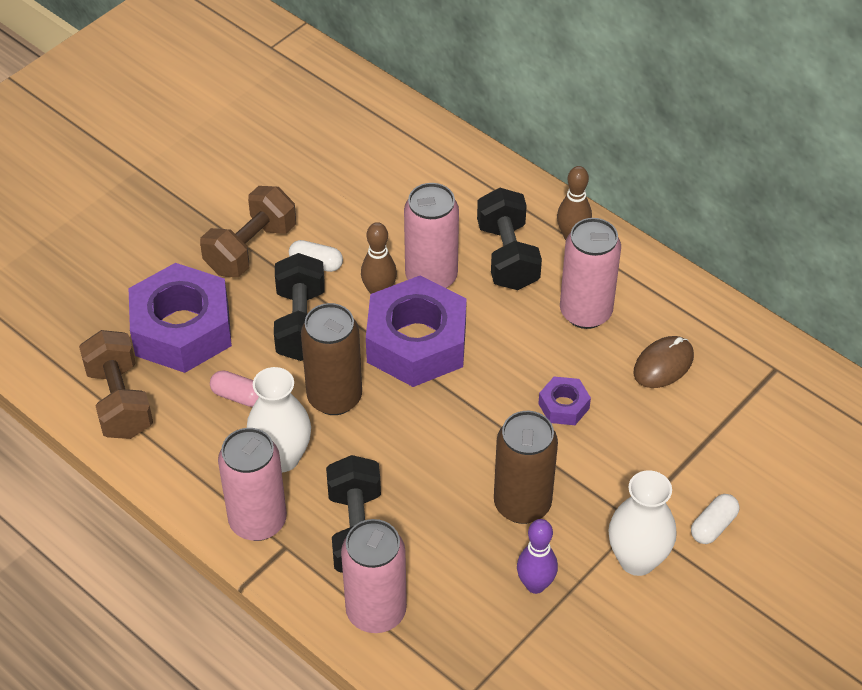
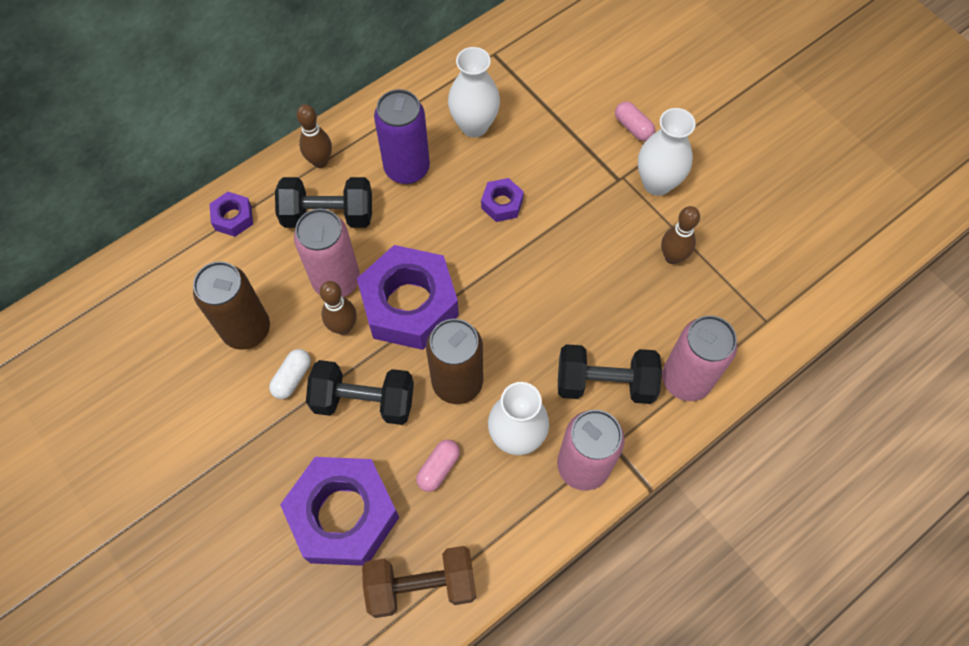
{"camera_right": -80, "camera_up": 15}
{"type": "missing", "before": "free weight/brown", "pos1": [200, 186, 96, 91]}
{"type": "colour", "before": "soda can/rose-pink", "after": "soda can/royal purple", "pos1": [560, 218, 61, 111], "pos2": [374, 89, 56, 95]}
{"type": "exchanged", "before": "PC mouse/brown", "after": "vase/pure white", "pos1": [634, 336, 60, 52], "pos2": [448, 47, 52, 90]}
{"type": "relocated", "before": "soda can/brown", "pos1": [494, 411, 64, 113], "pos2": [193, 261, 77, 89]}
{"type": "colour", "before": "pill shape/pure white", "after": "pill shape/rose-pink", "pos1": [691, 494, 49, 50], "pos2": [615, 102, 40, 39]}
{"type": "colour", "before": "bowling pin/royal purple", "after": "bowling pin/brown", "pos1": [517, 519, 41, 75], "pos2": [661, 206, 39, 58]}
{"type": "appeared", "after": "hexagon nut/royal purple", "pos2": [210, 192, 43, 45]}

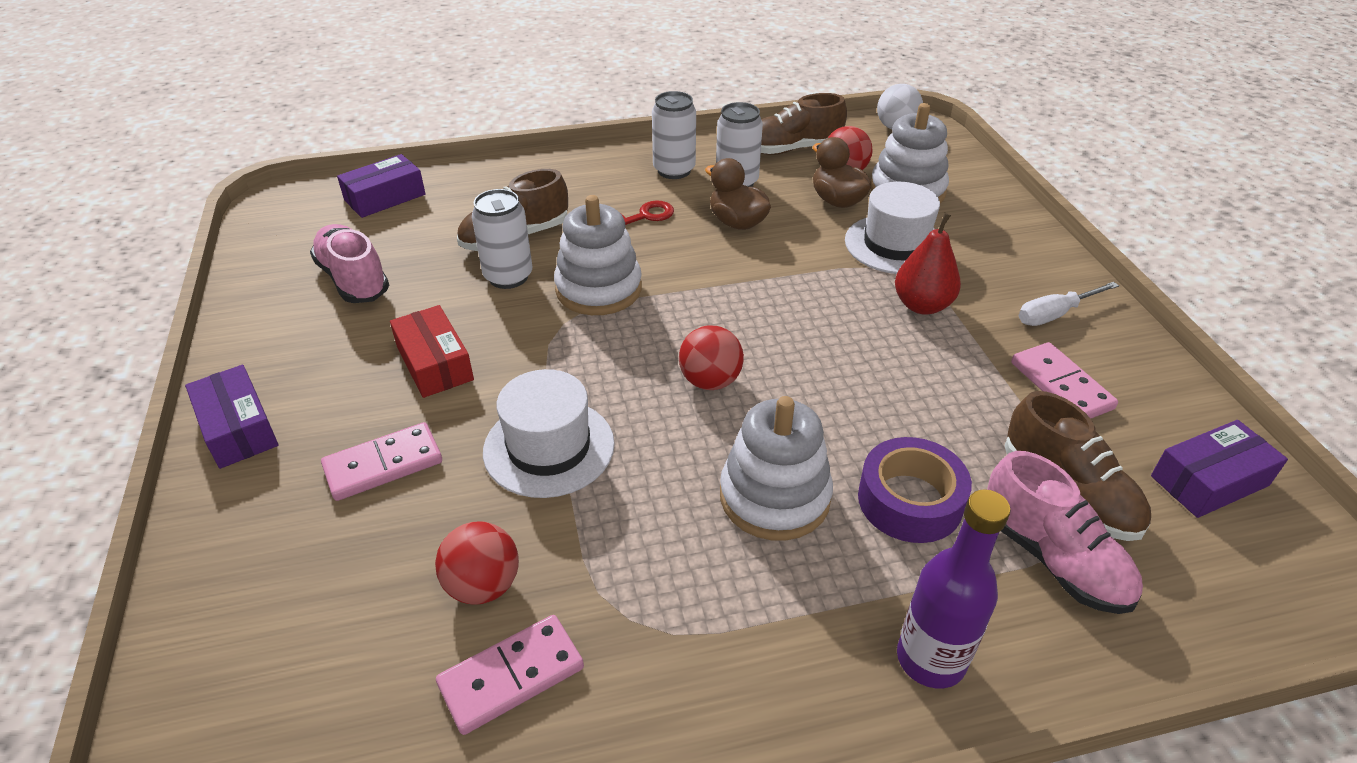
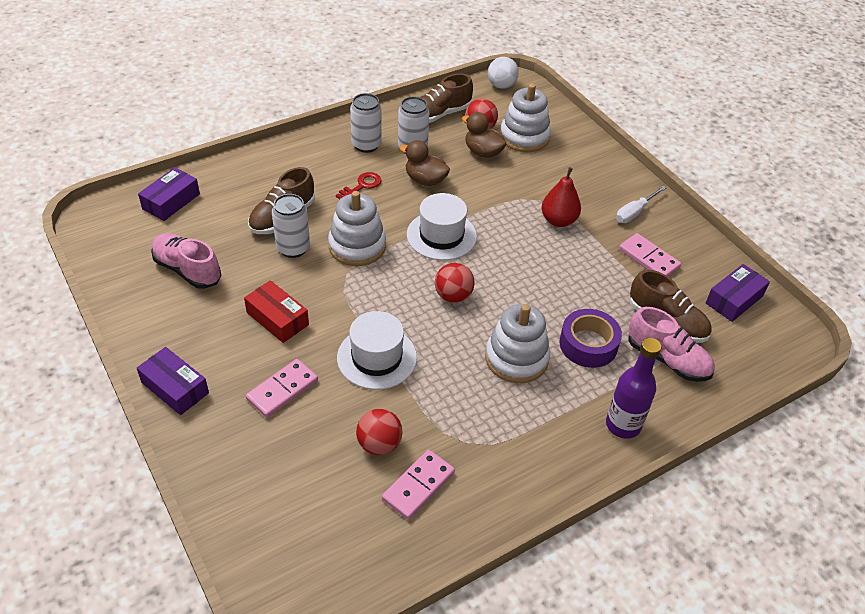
{"camera_right": -20, "camera_up": 5}
{"type": "relocated", "before": "tall hat/pure white", "pos1": [845, 182, 95, 92], "pos2": [407, 193, 70, 67]}

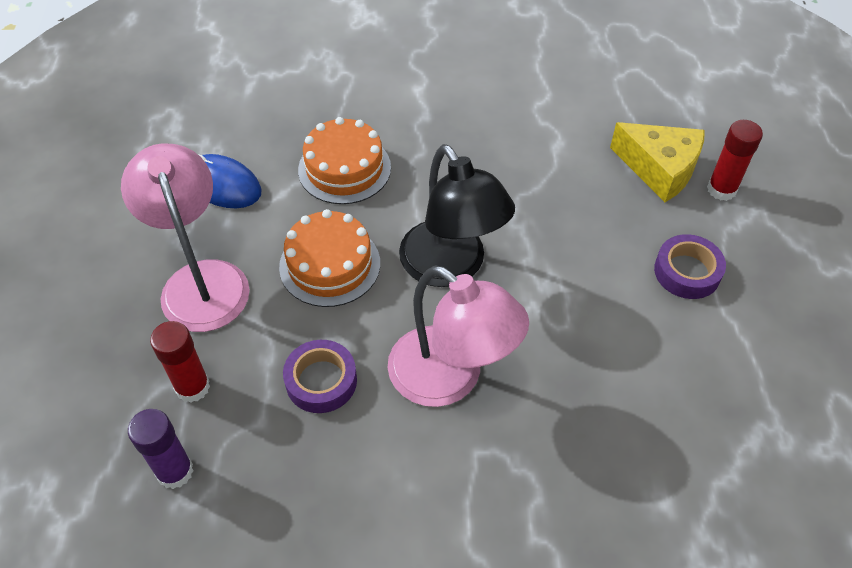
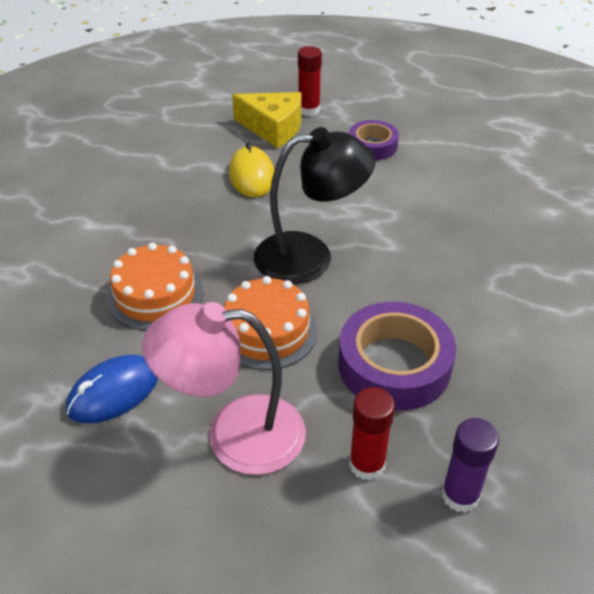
{"camera_right": -70, "camera_up": -10}
{"type": "spun", "before": "piece of cheese/bright yellow", "pos1": [610, 122, 95, 80], "pos2": [232, 92, 70, 56], "turn": 60}
{"type": "missing", "before": "desk lamp/rose-pink", "pos1": [387, 265, 142, 142]}
{"type": "size", "before": "tape/royal purple", "pos1": [283, 340, 74, 73], "pos2": [338, 302, 118, 109], "scale": 1.67}
{"type": "appeared", "after": "PC mouse/bright yellow", "pos2": [229, 142, 45, 55]}

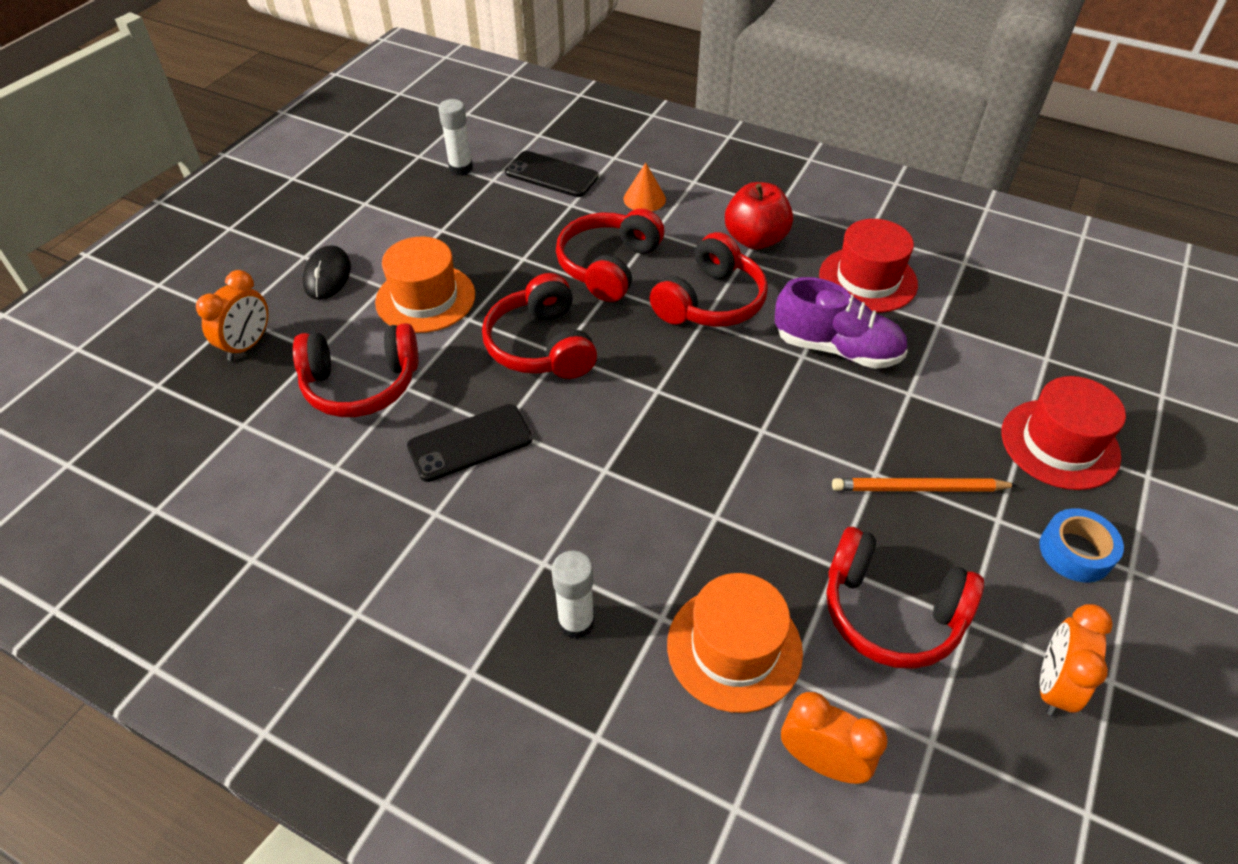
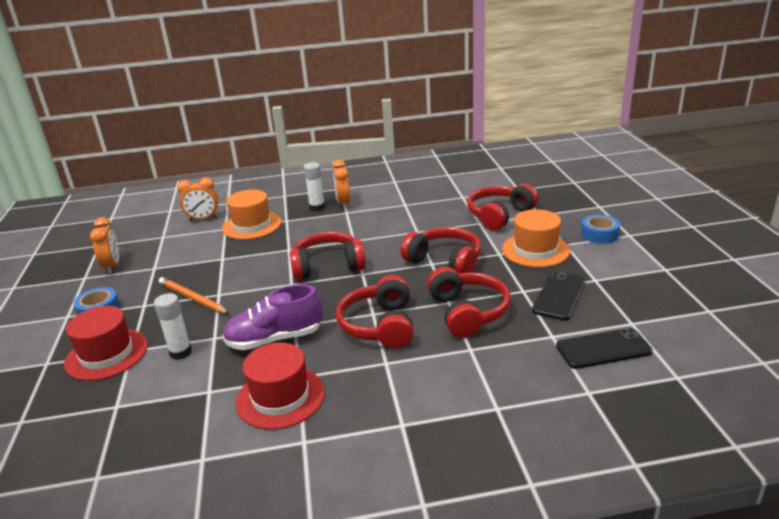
{"camera_right": 145, "camera_up": -20}
{"type": "relocated", "before": "stick of glue/pure white", "pos1": [438, 99, 35, 77], "pos2": [154, 293, 38, 67]}
{"type": "missing", "before": "cone/orange-coloured", "pos1": [624, 162, 42, 49]}
{"type": "missing", "before": "apple fruit/crimson", "pos1": [725, 182, 68, 68]}
{"type": "exchanged", "before": "PC mouse/black", "after": "tape/royal blue", "pos1": [303, 245, 48, 55], "pos2": [581, 214, 39, 30]}
{"type": "relocated", "before": "alarm clock/orange-coloured", "pos1": [196, 270, 72, 91], "pos2": [332, 160, 19, 49]}
{"type": "relocated", "before": "phone/black", "pos1": [407, 404, 125, 78], "pos2": [532, 271, 54, 49]}
{"type": "spun", "before": "pencil/orange-coloured", "pos1": [832, 478, 186, 14], "pos2": [159, 277, 70, 37], "turn": -105}
{"type": "relocated", "before": "headset/crimson", "pos1": [827, 527, 157, 142], "pos2": [290, 232, 76, 48]}

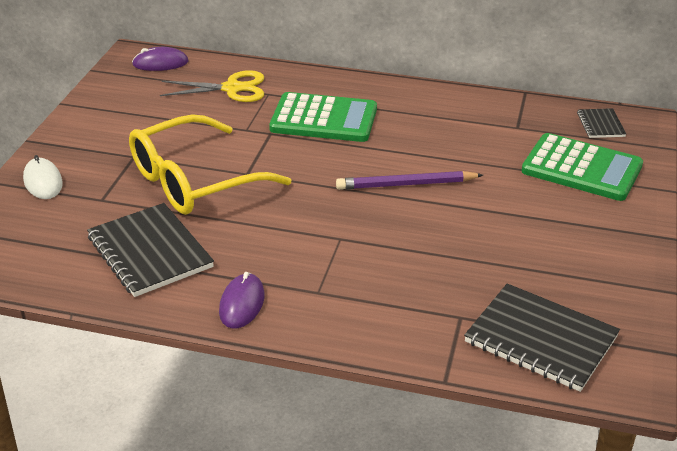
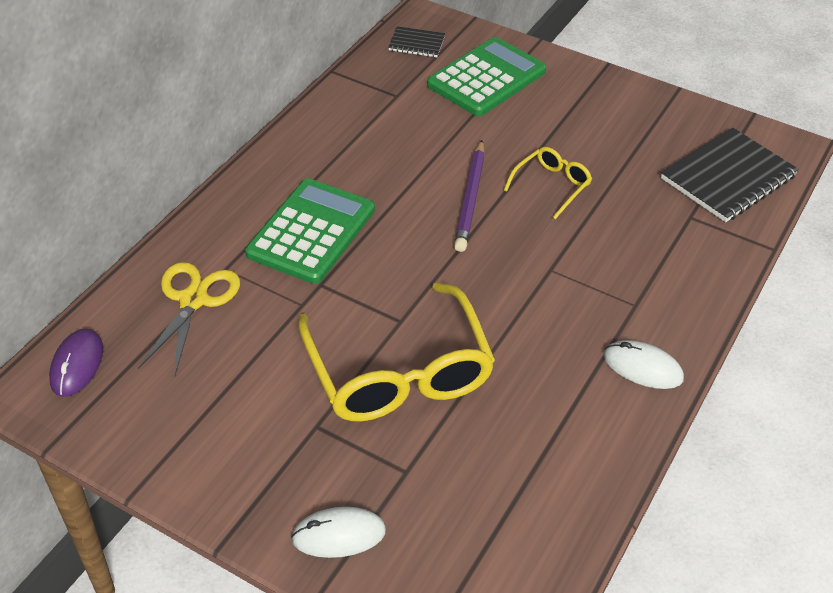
{"camera_right": -75, "camera_up": 10}
{"type": "missing", "before": "notepad/black", "pos1": [87, 203, 127, 94]}
{"type": "colour", "before": "PC mouse/royal purple", "after": "PC mouse/pure white", "pos1": [219, 272, 46, 57], "pos2": [603, 340, 81, 49]}
{"type": "appeared", "after": "eyeglasses/bright yellow", "pos2": [504, 147, 88, 72]}

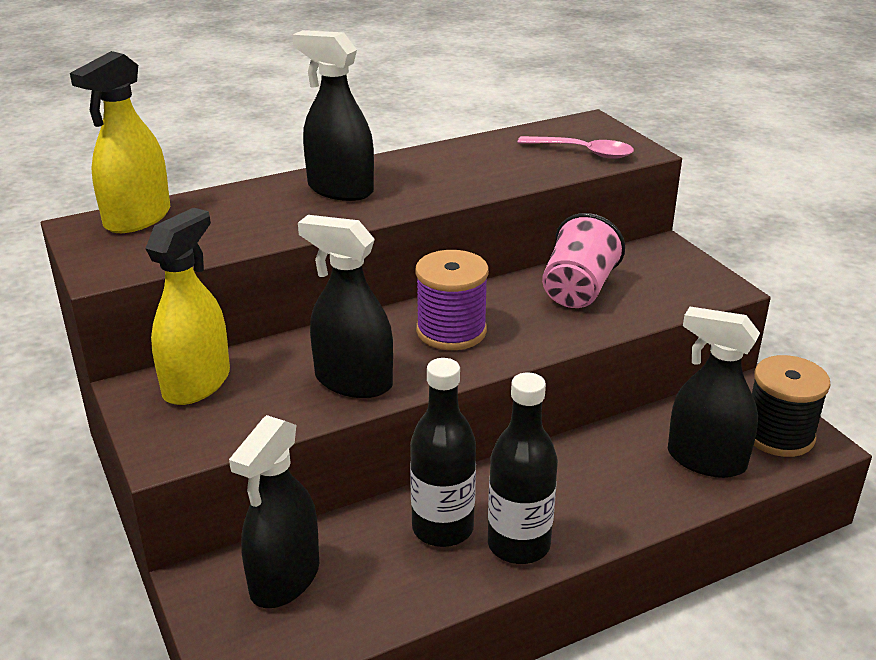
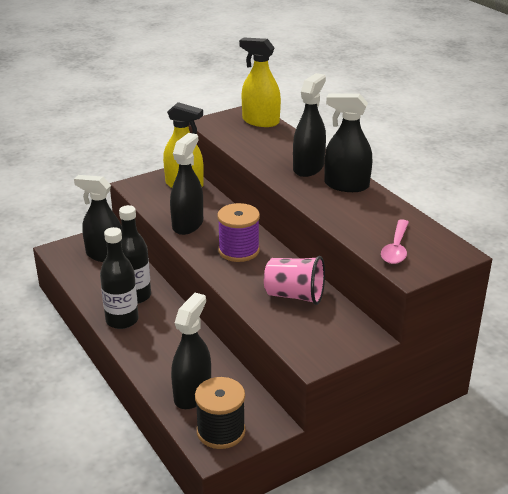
{"camera_right": 85, "camera_up": 0}
{"type": "appeared", "after": "spray bottle/black", "pos2": [325, 93, 47, 99]}

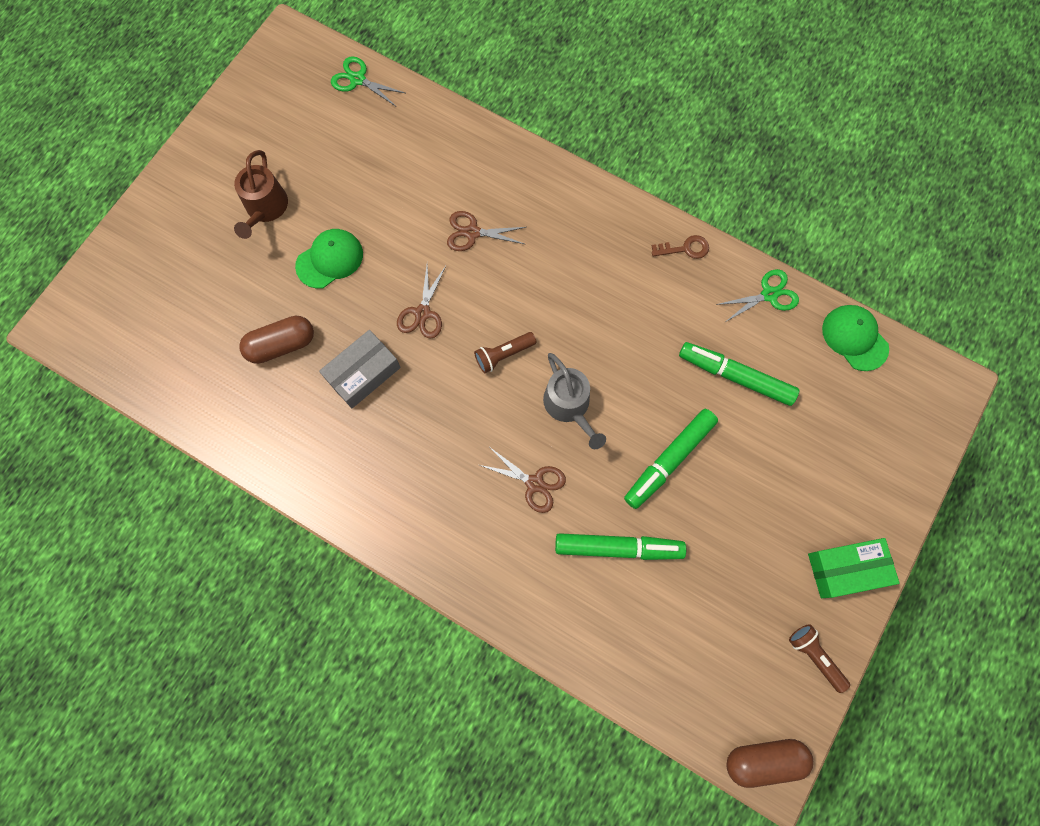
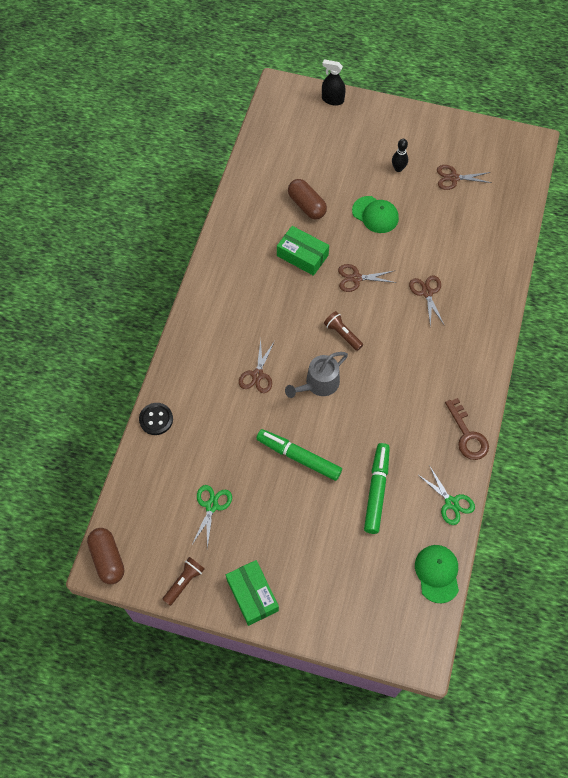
{"camera_right": 75, "camera_up": -10}
{"type": "relocated", "before": "scissors/green", "pos1": [331, 56, 74, 50], "pos2": [192, 485, 40, 64]}
{"type": "exchanged", "before": "watering can/brown", "after": "bowling pin/black", "pos1": [234, 150, 54, 89], "pos2": [392, 139, 16, 33]}
{"type": "size", "before": "key/brown", "pos1": [652, 235, 57, 24], "pos2": [445, 398, 44, 62], "scale": 1.51}
{"type": "spun", "before": "cap/green", "pos1": [822, 305, 67, 66], "pos2": [415, 545, 44, 58], "turn": -45}
{"type": "colour", "before": "parcel/grey", "after": "parcel/green", "pos1": [319, 330, 82, 78], "pos2": [277, 226, 52, 50]}
{"type": "missing", "before": "marker pen/green", "pos1": [555, 533, 131, 27]}
{"type": "appeared", "after": "spray bottle/black", "pos2": [322, 59, 24, 47]}
{"type": "appeared", "after": "scissors/brown", "pos2": [437, 165, 54, 25]}
{"type": "appeared", "after": "shirt button/black", "pos2": [139, 403, 34, 32]}

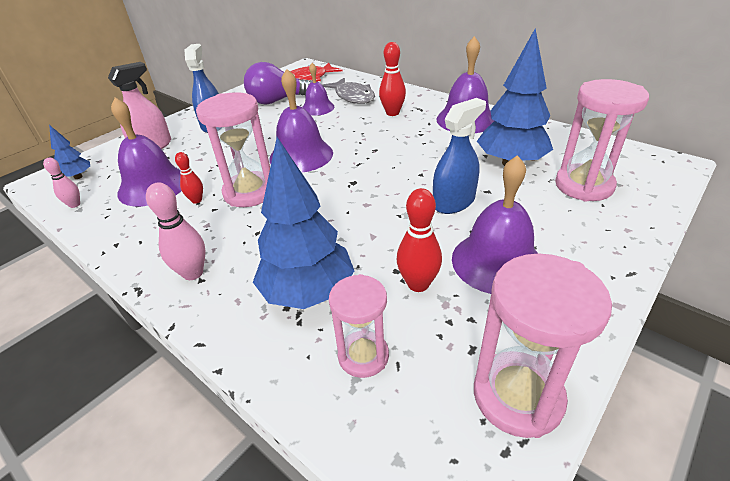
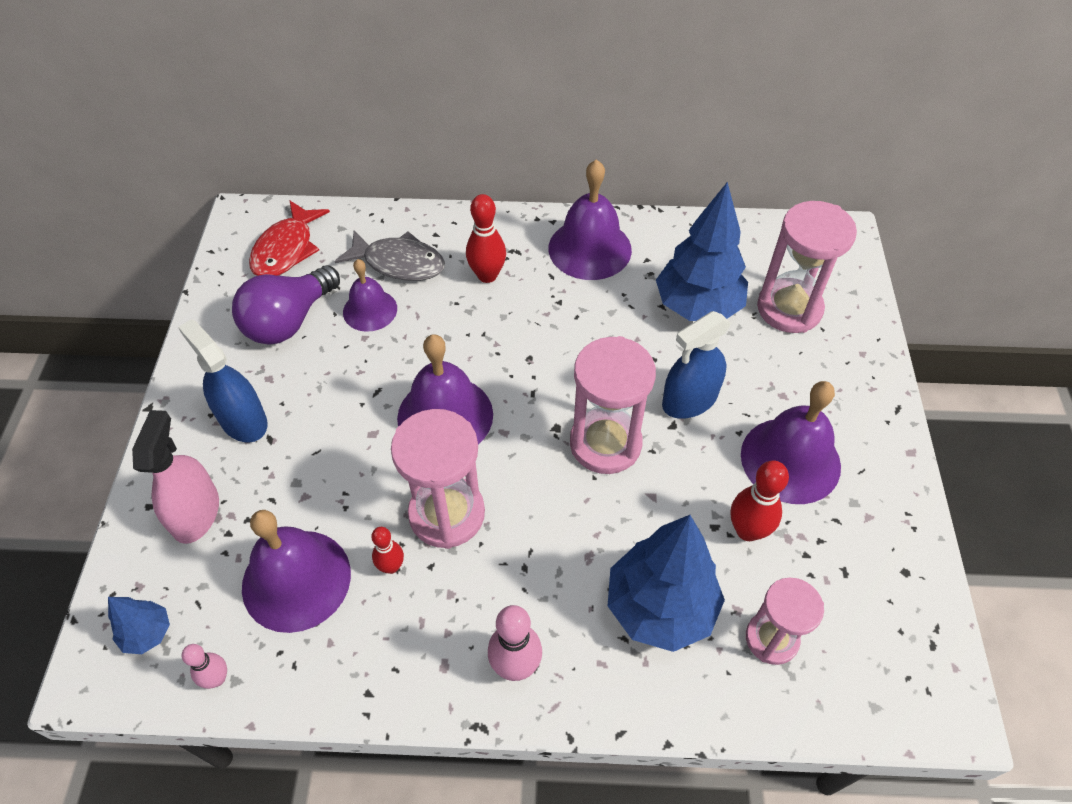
{"camera_right": -40, "camera_up": 15}
{"type": "spun", "before": "spray bottle/royal blue", "pos1": [433, 98, 53, 116], "pos2": [662, 311, 69, 108], "turn": -135}
{"type": "relocated", "before": "sandglass/rose-pink", "pos1": [474, 253, 138, 185], "pos2": [570, 336, 86, 138]}

